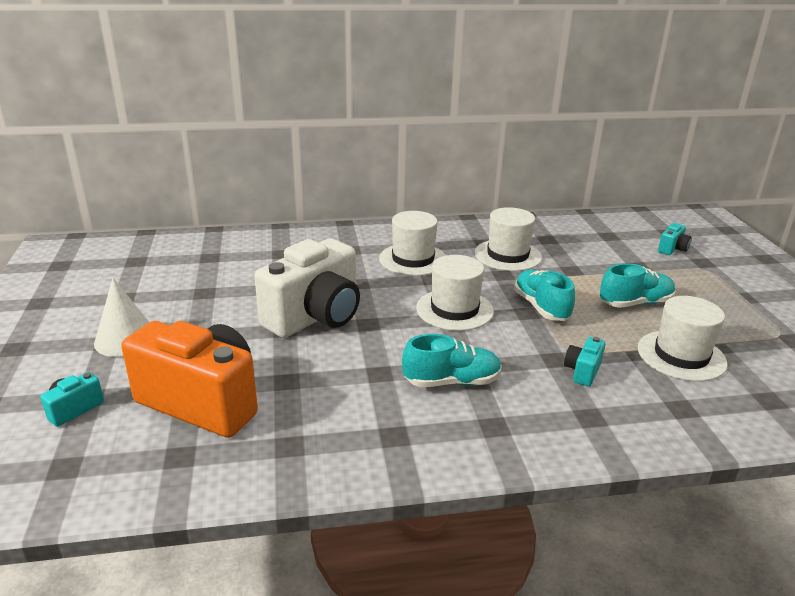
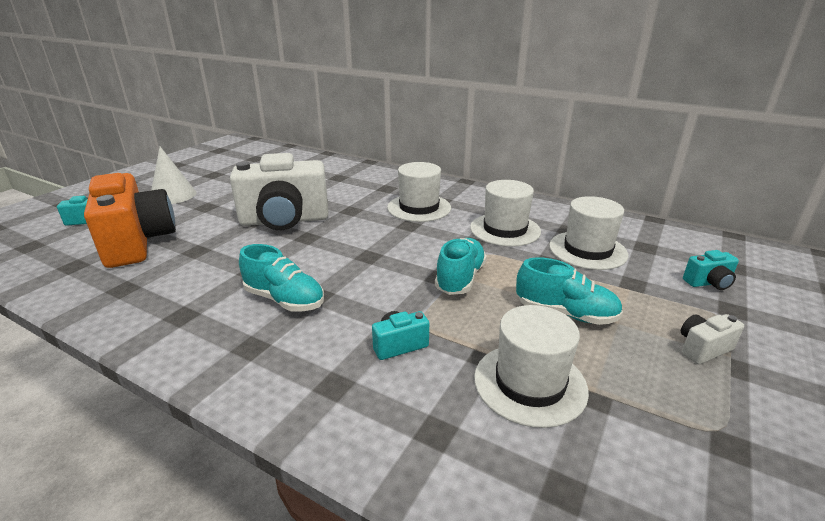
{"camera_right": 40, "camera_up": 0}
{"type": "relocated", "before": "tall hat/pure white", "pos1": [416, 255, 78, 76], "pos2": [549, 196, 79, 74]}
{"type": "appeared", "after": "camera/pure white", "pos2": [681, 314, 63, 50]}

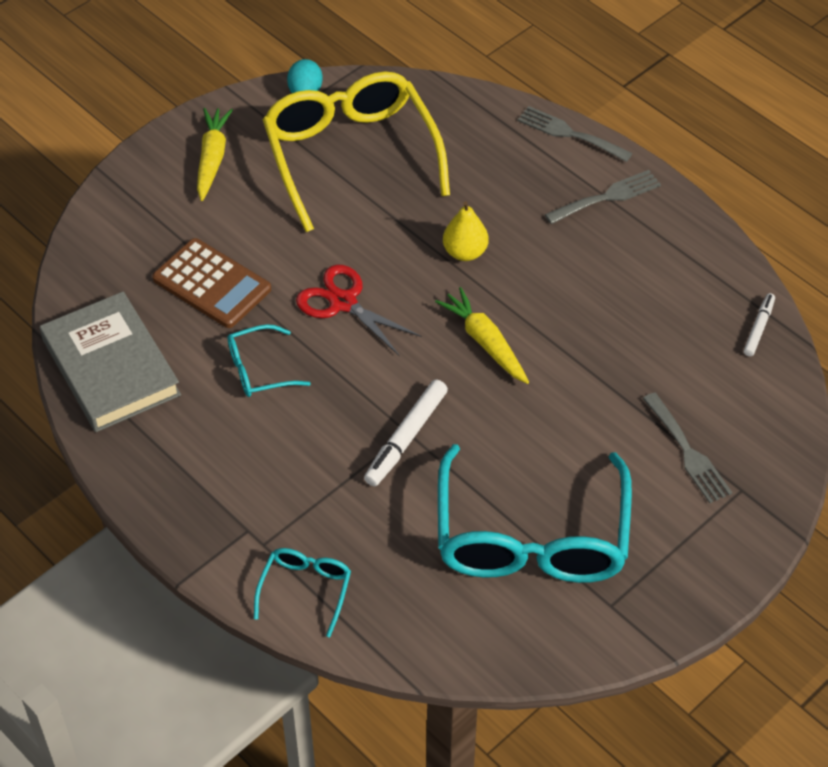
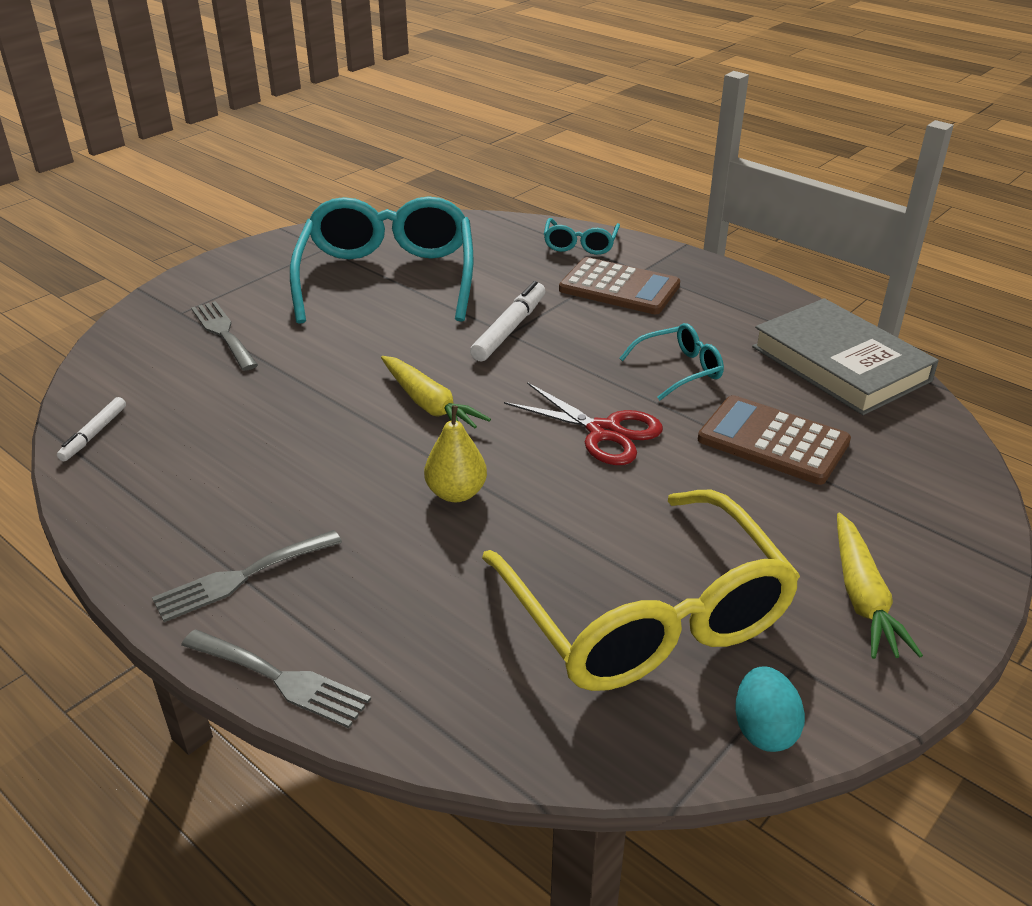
{"camera_right": 175, "camera_up": -15}
{"type": "appeared", "after": "calculator/brown", "pos2": [559, 257, 121, 57]}

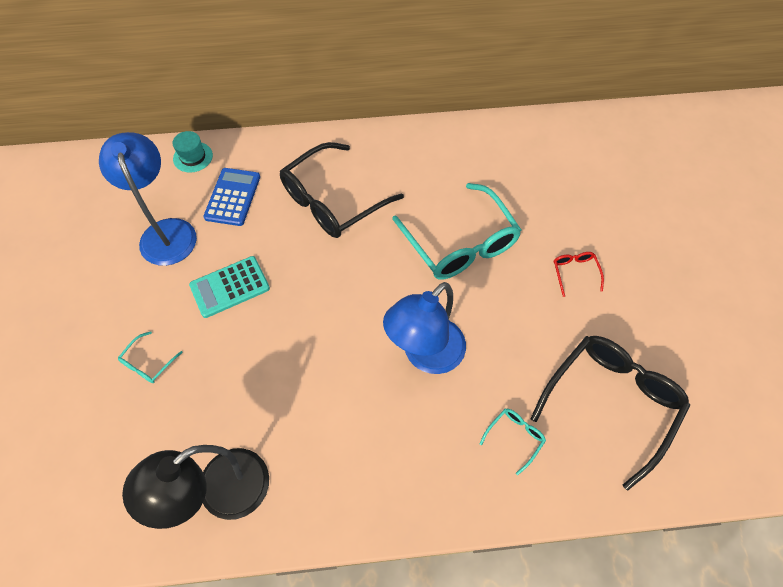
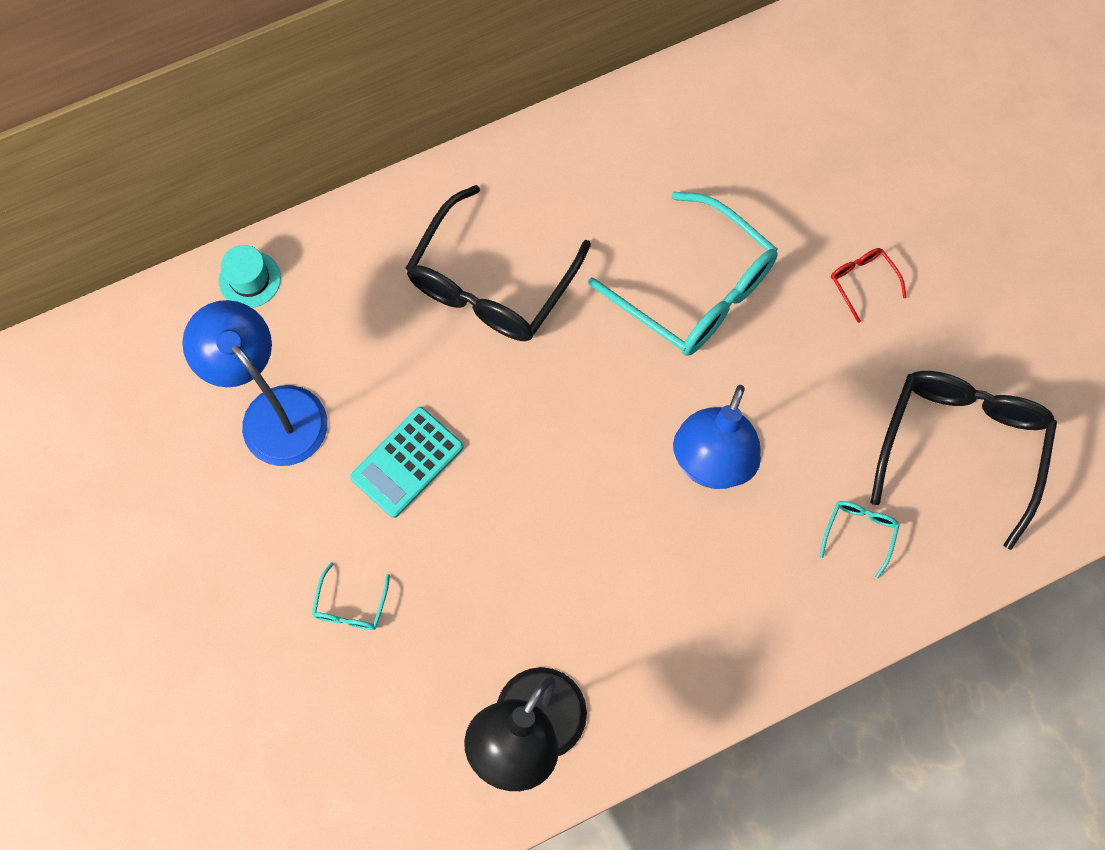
{"camera_right": -20, "camera_up": 10}
{"type": "missing", "before": "calculator/royal blue", "pos1": [203, 168, 57, 58]}

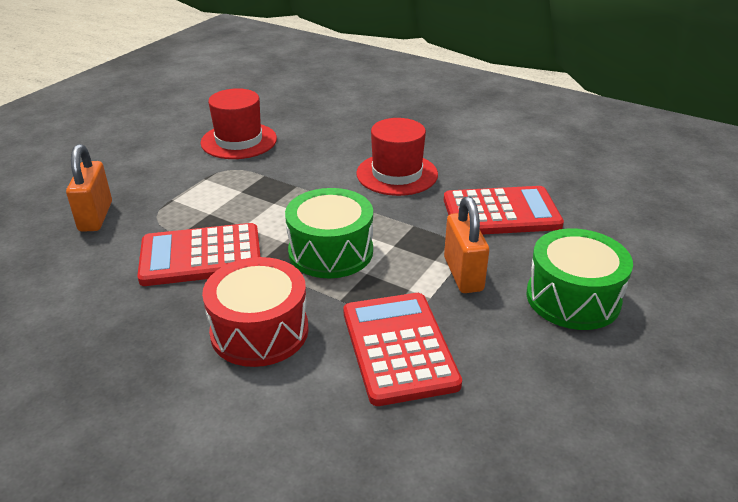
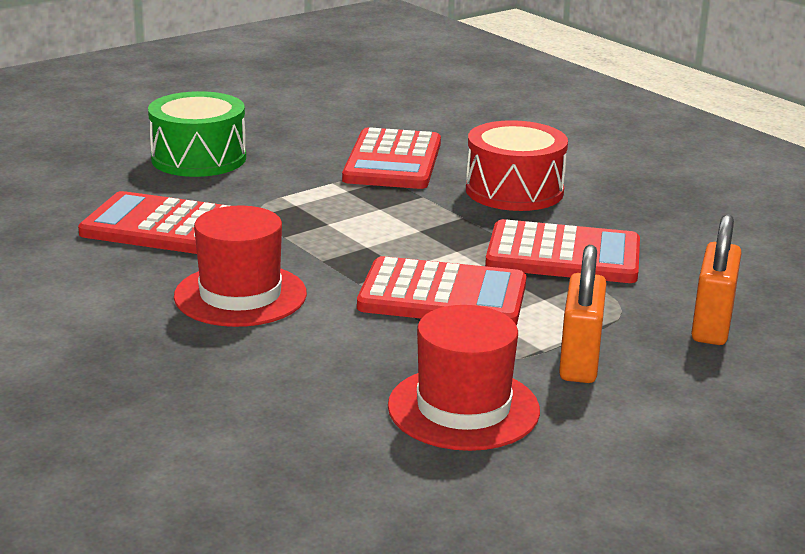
{"camera_right": -160, "camera_up": -10}
{"type": "missing", "before": "snare drum/green", "pos1": [285, 188, 88, 90]}
{"type": "relocated", "before": "lock/orange-coloured", "pos1": [444, 196, 45, 97], "pos2": [559, 245, 48, 138]}
{"type": "appeared", "after": "calculator/crimson", "pos2": [357, 256, 169, 69]}

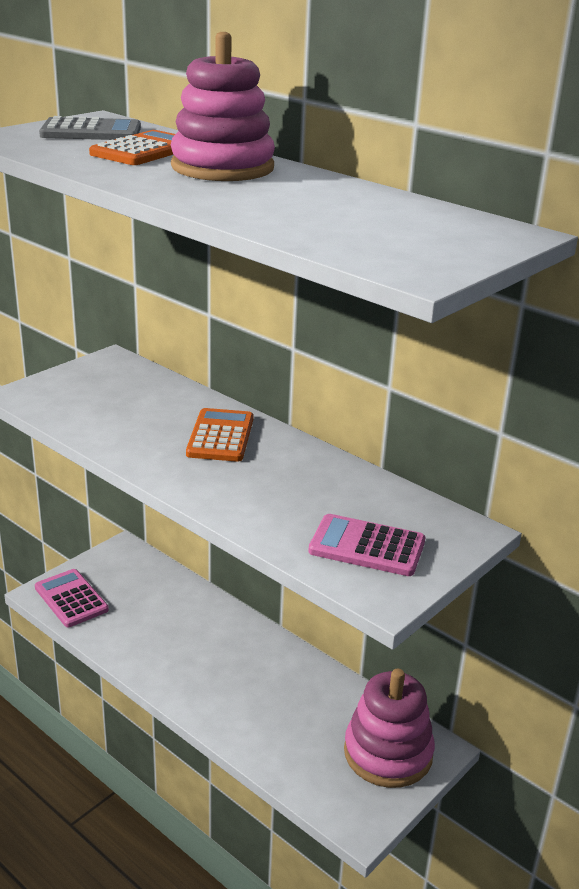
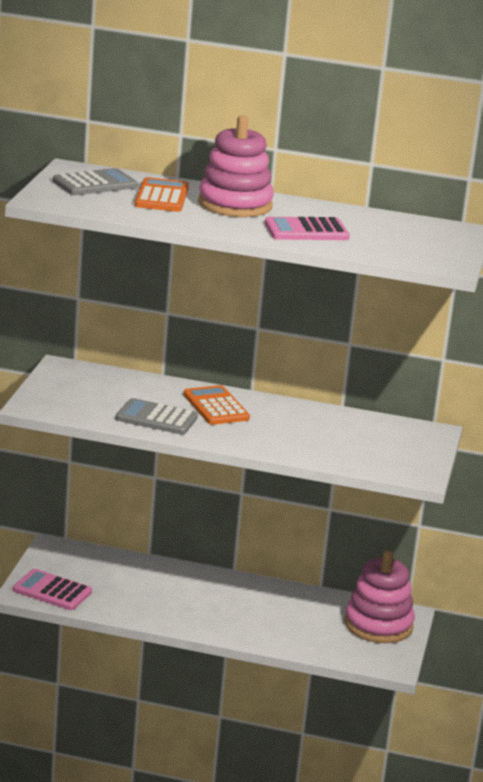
{"camera_right": -30, "camera_up": -5}
{"type": "relocated", "before": "calculator/rose-pink", "pos1": [308, 514, 117, 62], "pos2": [265, 217, 85, 23]}
{"type": "appeared", "after": "calculator/grey", "pos2": [116, 398, 82, 37]}

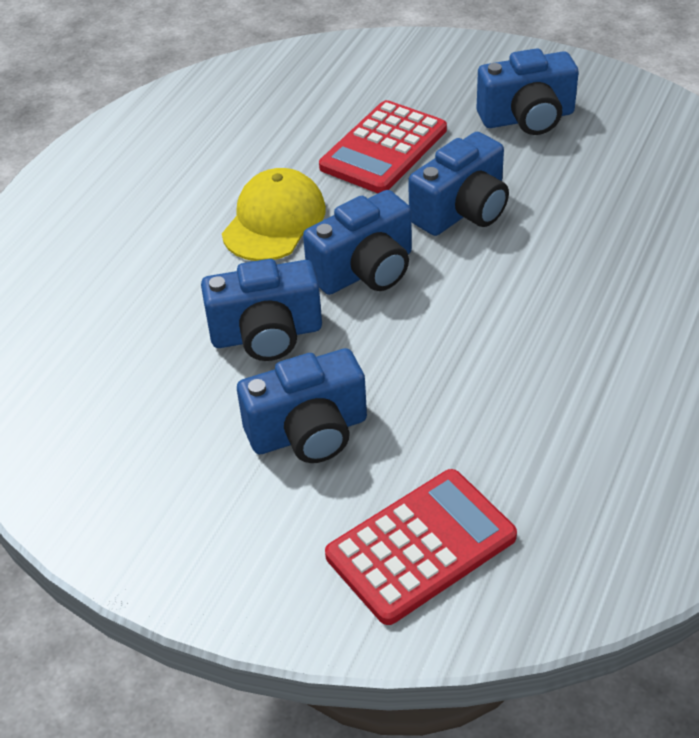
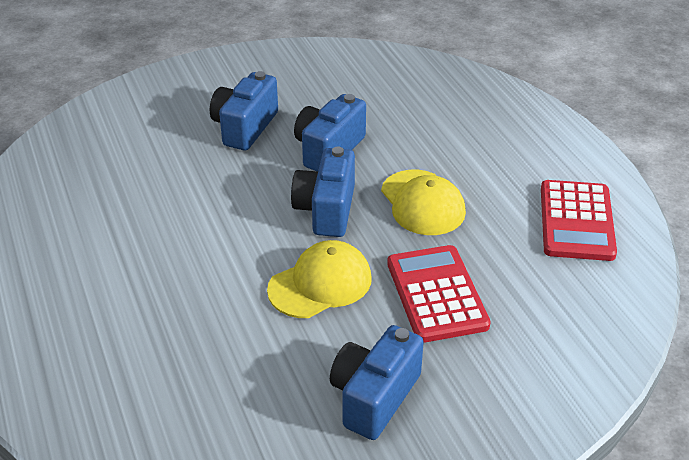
{"camera_right": 130, "camera_up": -5}
{"type": "exchanged", "before": "camera/royal blue", "after": "cap/bright yellow", "pos1": [408, 132, 101, 104], "pos2": [267, 240, 105, 78]}
{"type": "relocated", "before": "calculator/crimson", "pos1": [325, 469, 192, 156], "pos2": [541, 180, 76, 81]}

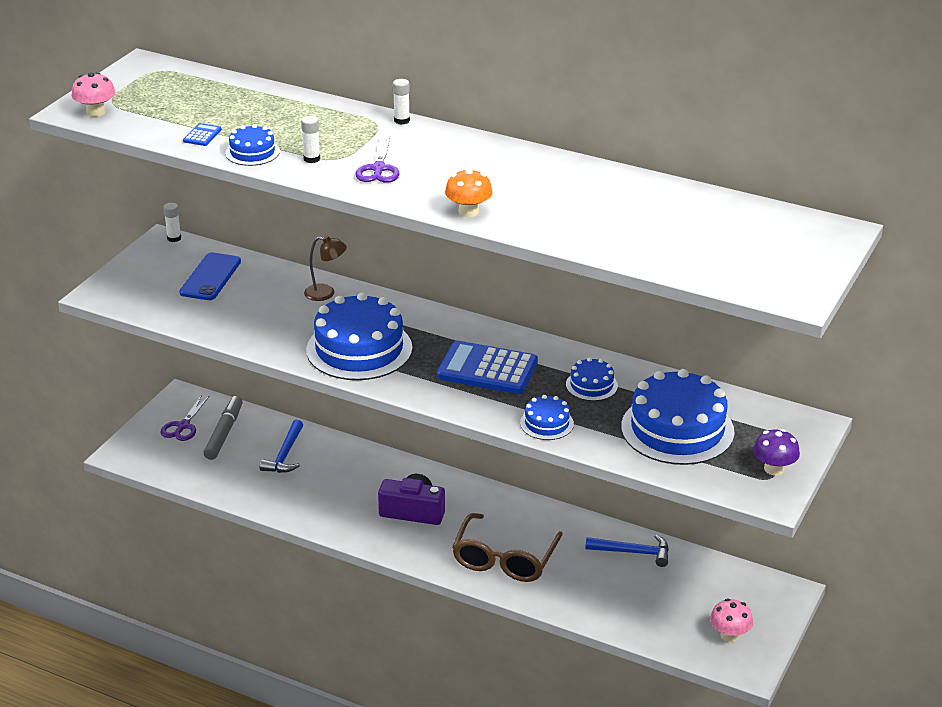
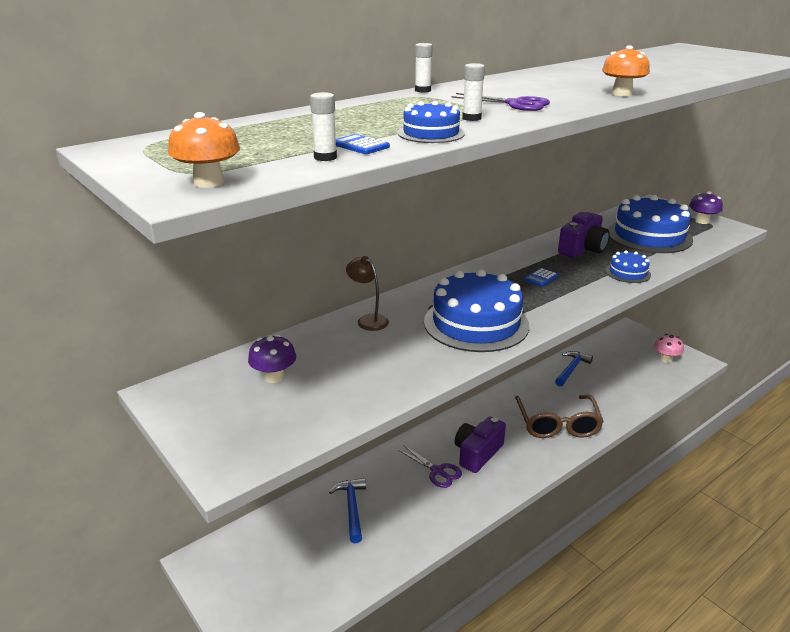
{"camera_right": -65, "camera_up": -5}
{"type": "colour", "before": "toadstool/rose-pink", "after": "toadstool/orange-coloured", "pos1": [72, 72, 43, 45], "pos2": [168, 112, 72, 76]}
{"type": "relocated", "before": "stick of glue/pure white", "pos1": [163, 203, 18, 39], "pos2": [310, 92, 27, 69]}
{"type": "spun", "before": "desk lamp/brown", "pos1": [304, 235, 43, 66], "pos2": [346, 256, 43, 75], "turn": -75}
{"type": "exchanged", "before": "phone/royal blue", "after": "toadstool/royal purple", "pos1": [179, 252, 62, 48], "pos2": [248, 334, 48, 49]}
{"type": "size", "before": "calculator/royal blue", "pos1": [437, 341, 101, 53], "pos2": [524, 268, 35, 19], "scale": 0.41}
{"type": "exchanged", "before": "gateau/royal blue", "after": "camera/royal purple", "pos1": [566, 357, 52, 44], "pos2": [558, 212, 52, 46]}
{"type": "relocated", "before": "scissors/royal purple", "pos1": [161, 395, 48, 46], "pos2": [398, 445, 64, 43]}
{"type": "missing", "before": "marker pen/grey", "pos1": [203, 396, 40, 64]}
{"type": "spun", "before": "hammer/royal blue", "pos1": [260, 420, 43, 53], "pos2": [329, 478, 37, 65], "turn": -135}
{"type": "spun", "before": "eyeglasses/brown", "pos1": [452, 513, 111, 69], "pos2": [515, 395, 89, 43], "turn": 45}

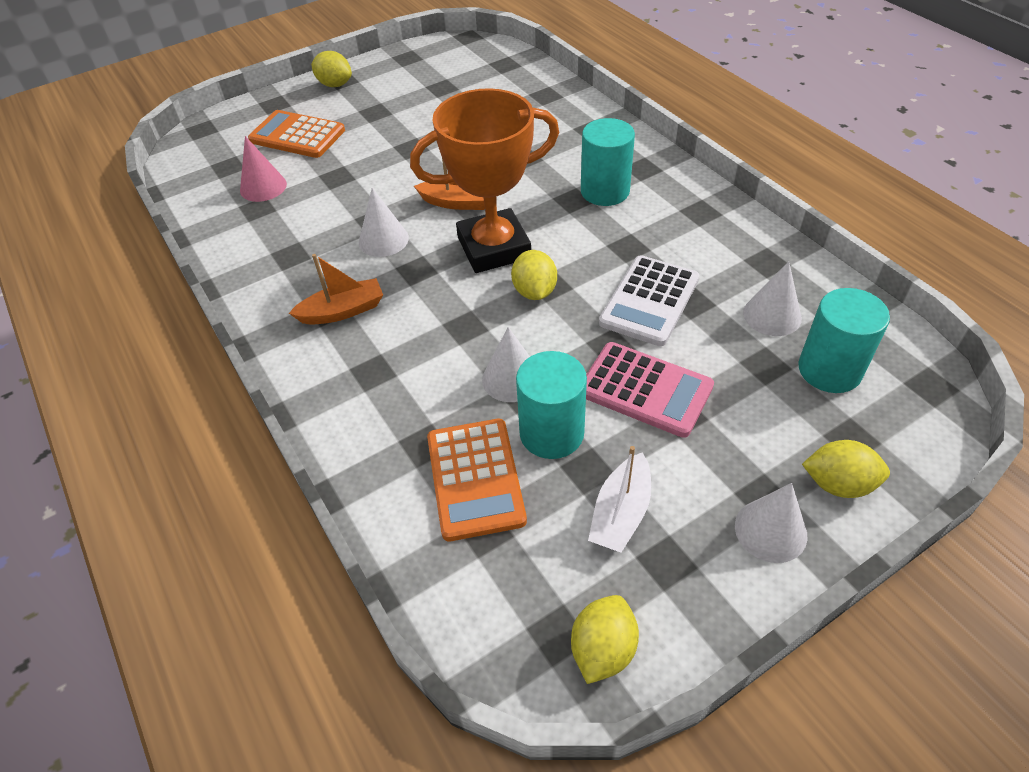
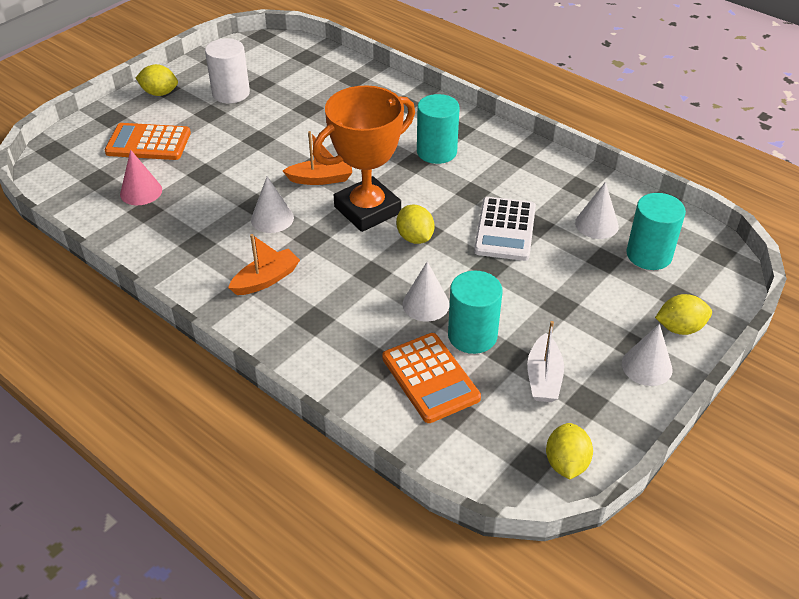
{"camera_right": -20, "camera_up": -5}
{"type": "missing", "before": "calculator/rose-pink", "pos1": [586, 342, 128, 96]}
{"type": "appeared", "after": "solid cylinder/pure white", "pos2": [205, 38, 45, 66]}

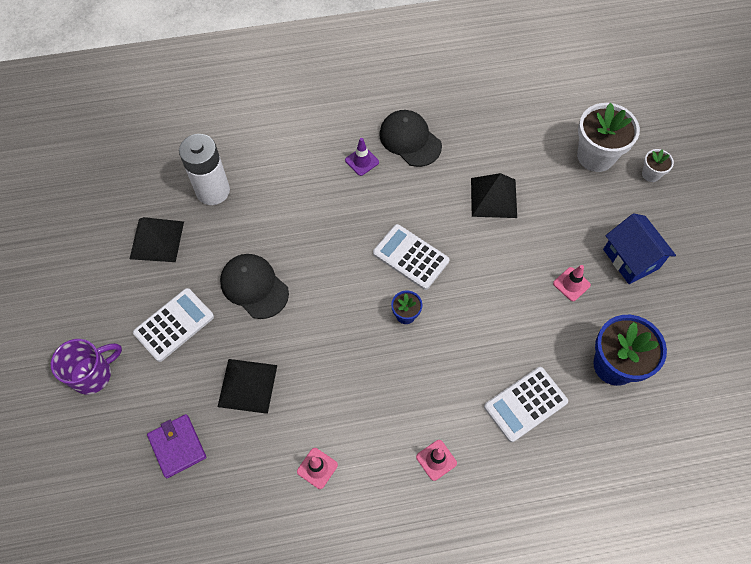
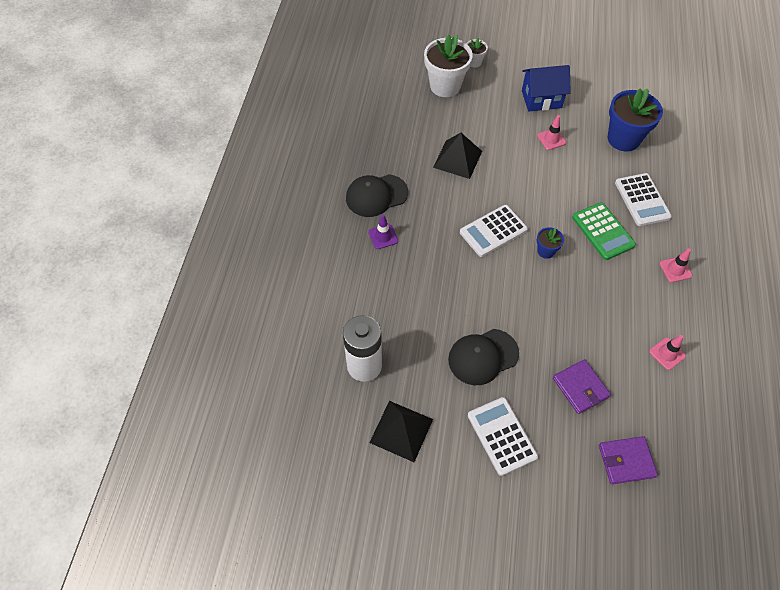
{"camera_right": -70, "camera_up": -5}
{"type": "missing", "before": "tea mug/royal purple", "pos1": [51, 339, 71, 56]}
{"type": "exchanged", "before": "pyramid/black", "after": "wallet/royal purple", "pos1": [218, 359, 59, 55], "pos2": [553, 359, 58, 55]}
{"type": "appeared", "after": "calculator/green", "pos2": [572, 202, 64, 58]}

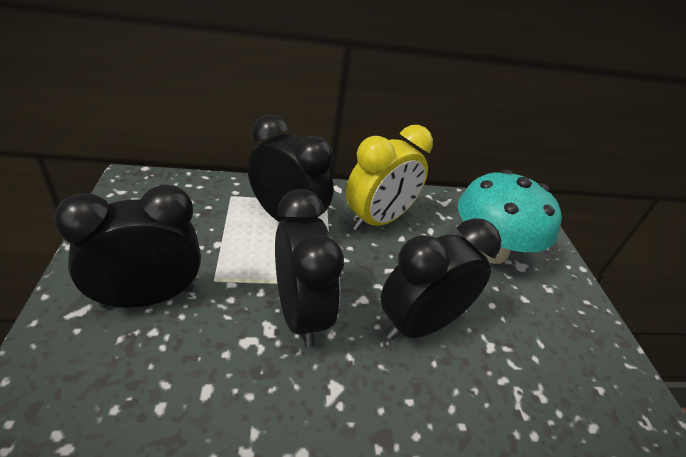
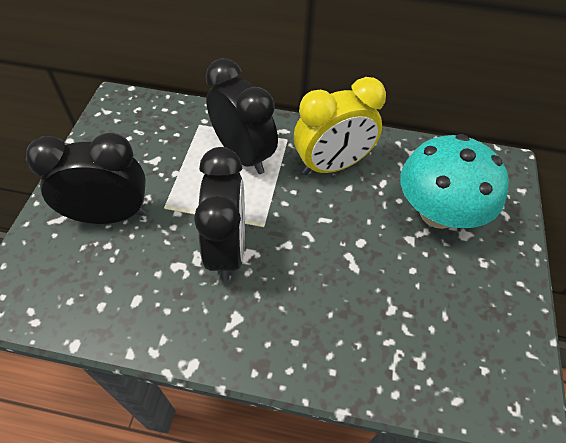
{"camera_right": 20, "camera_up": 15}
{"type": "missing", "before": "alarm clock/black", "pos1": [381, 218, 121, 123]}

